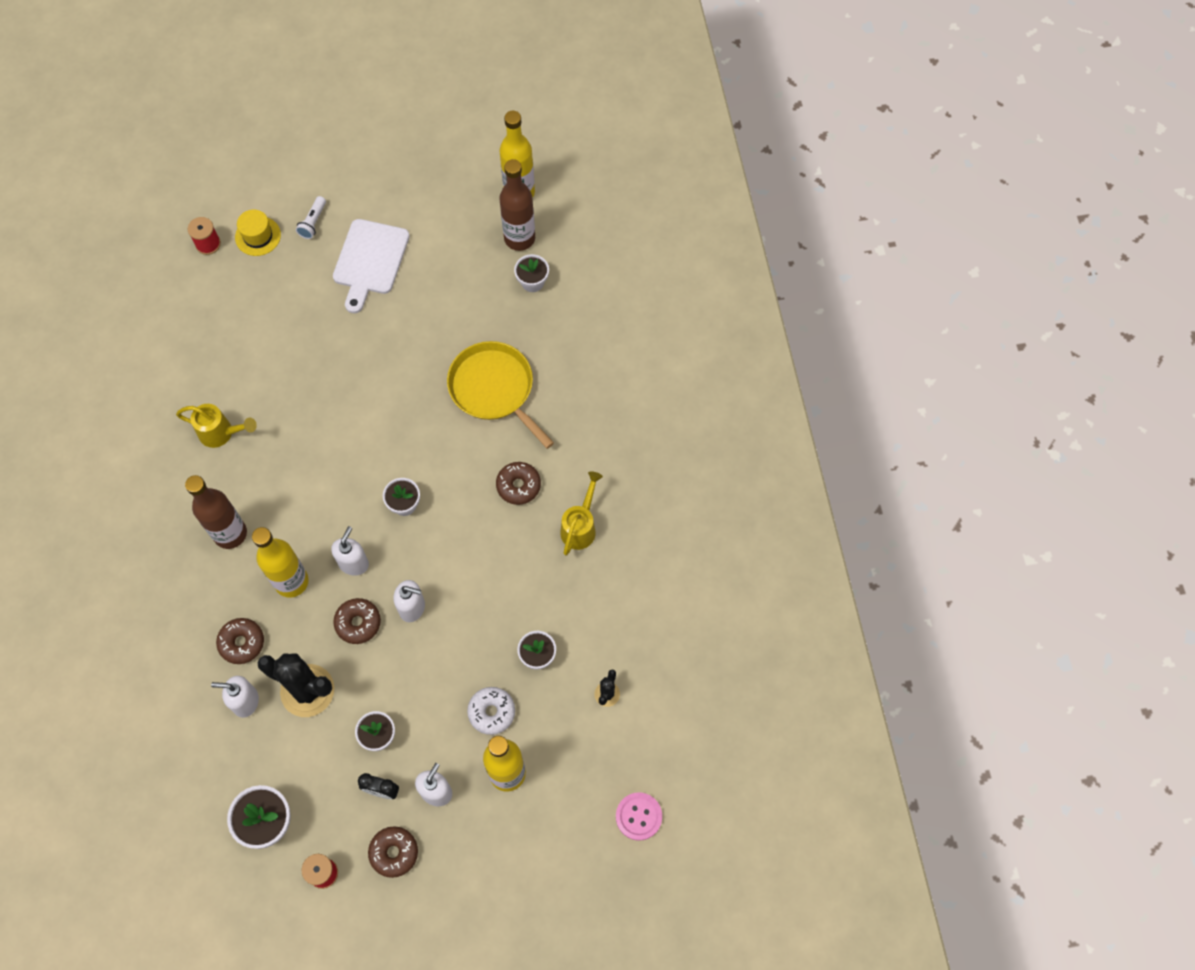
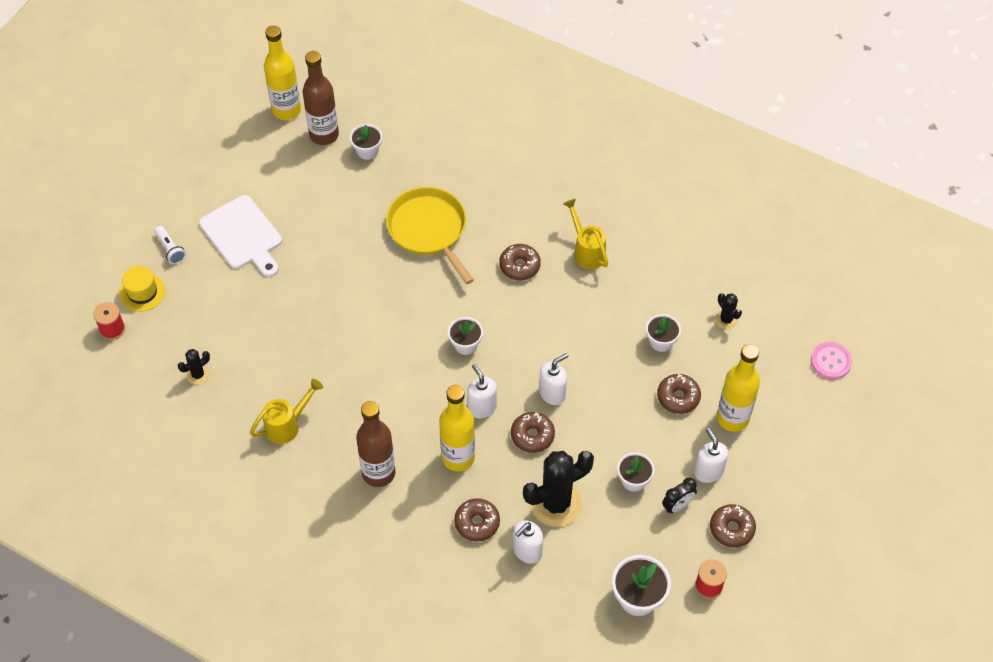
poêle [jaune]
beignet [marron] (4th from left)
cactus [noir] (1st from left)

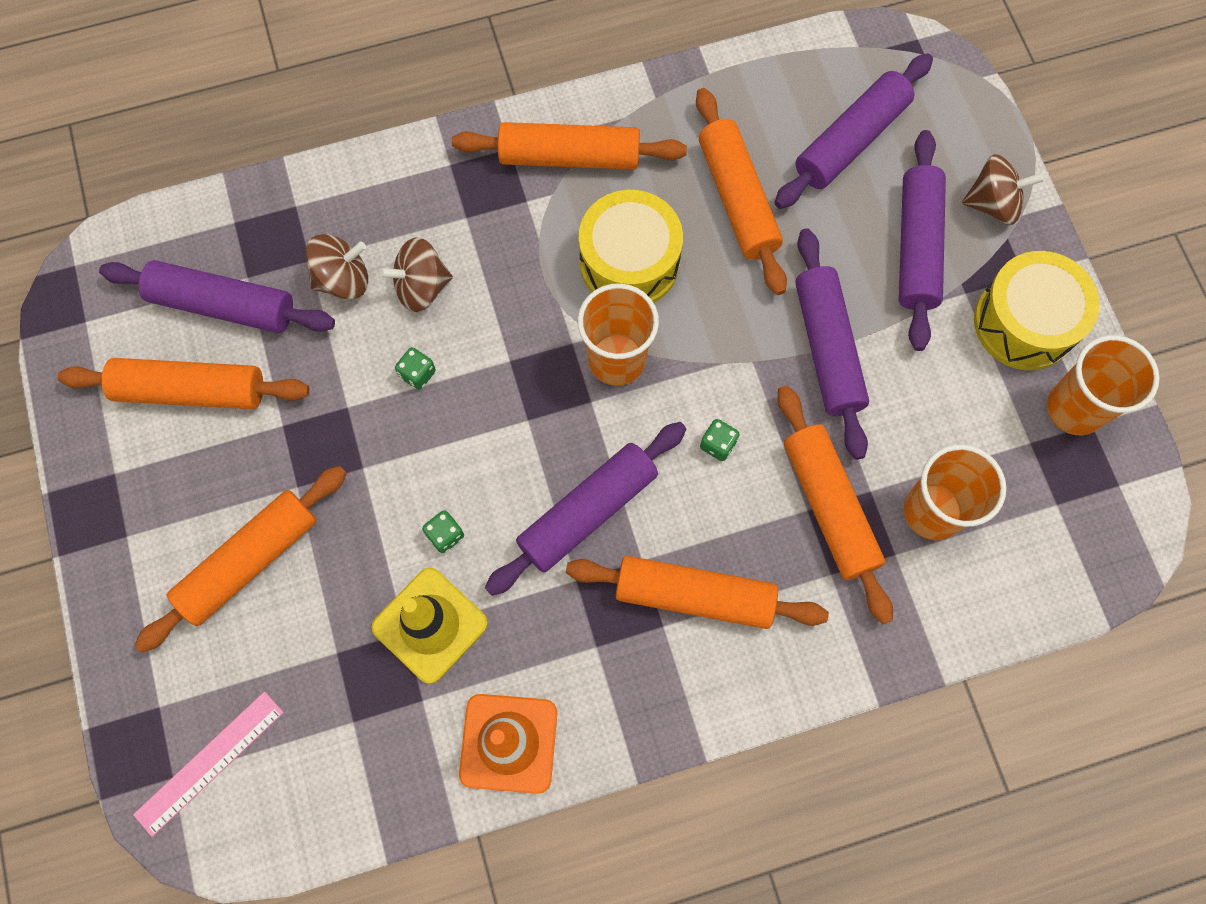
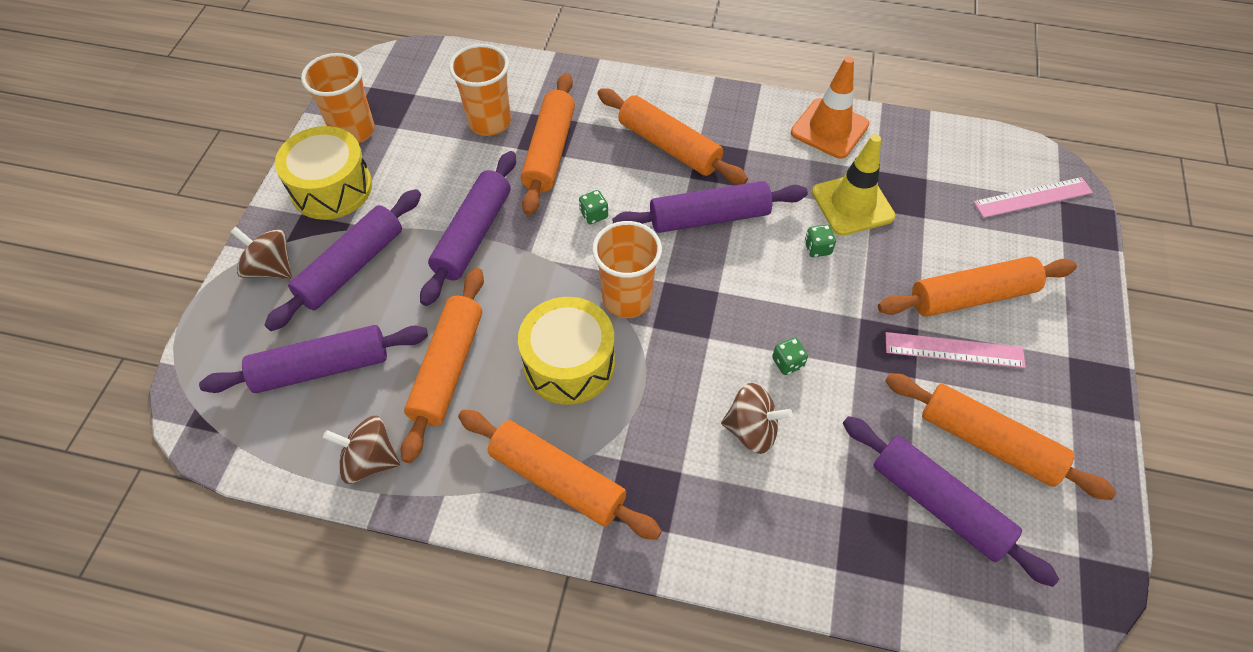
toupie [marron] (2nd from left)
règle [rose] (1st from left)

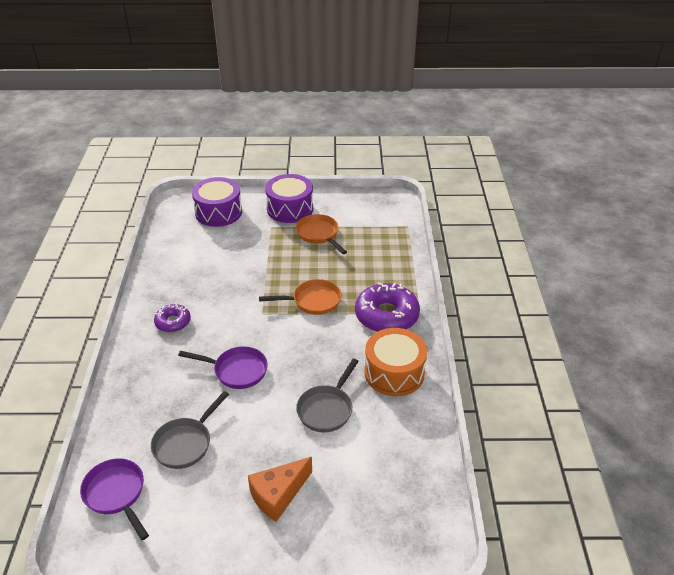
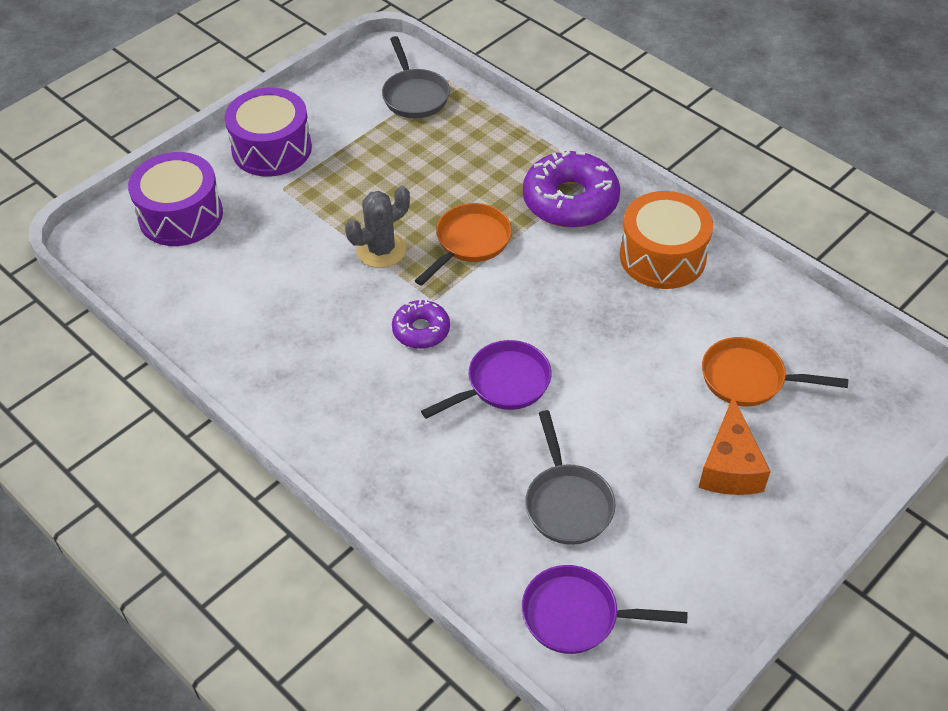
beignet [violet] (1st from left)
poêle [orange] (2nd from left)
poêle [gris] (1st from left)
cactus [gris]

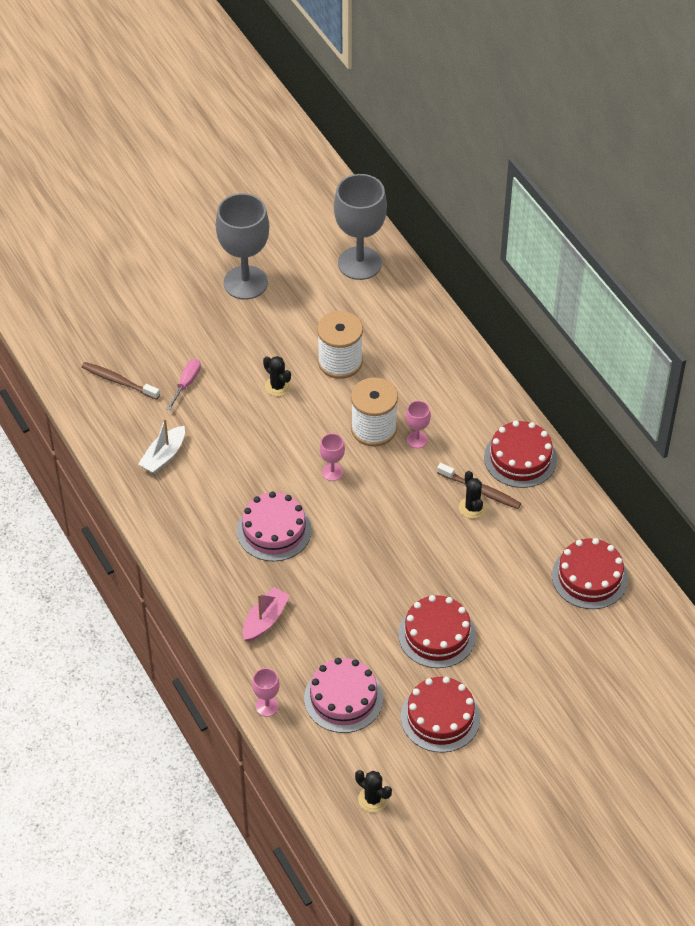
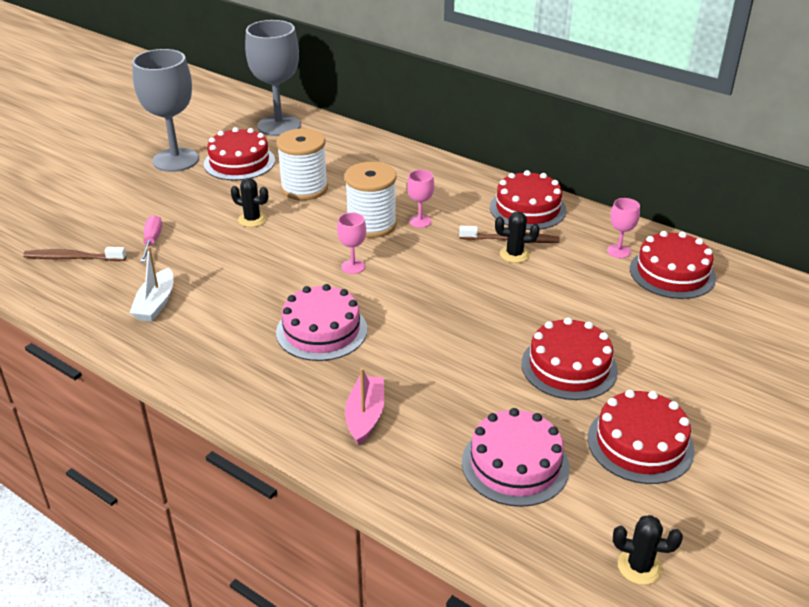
verre à pied [rose] (3rd from left)
cactus [noir] (2nd from left)
gâteau [rouge] (1st from left)

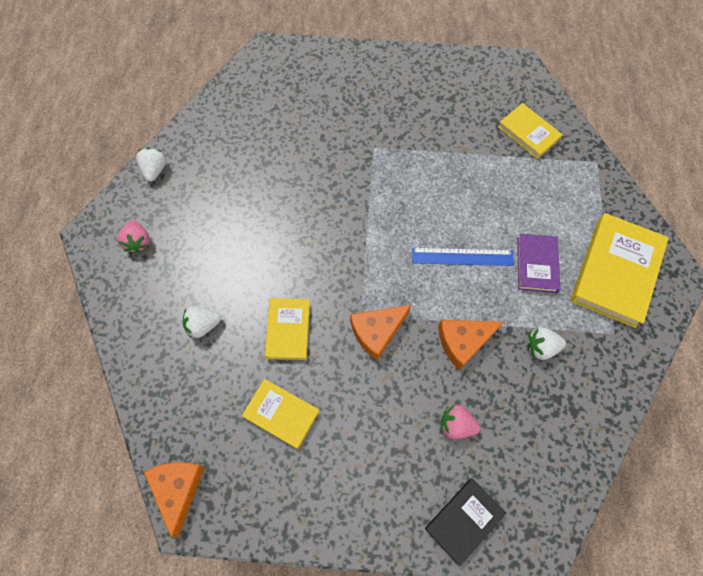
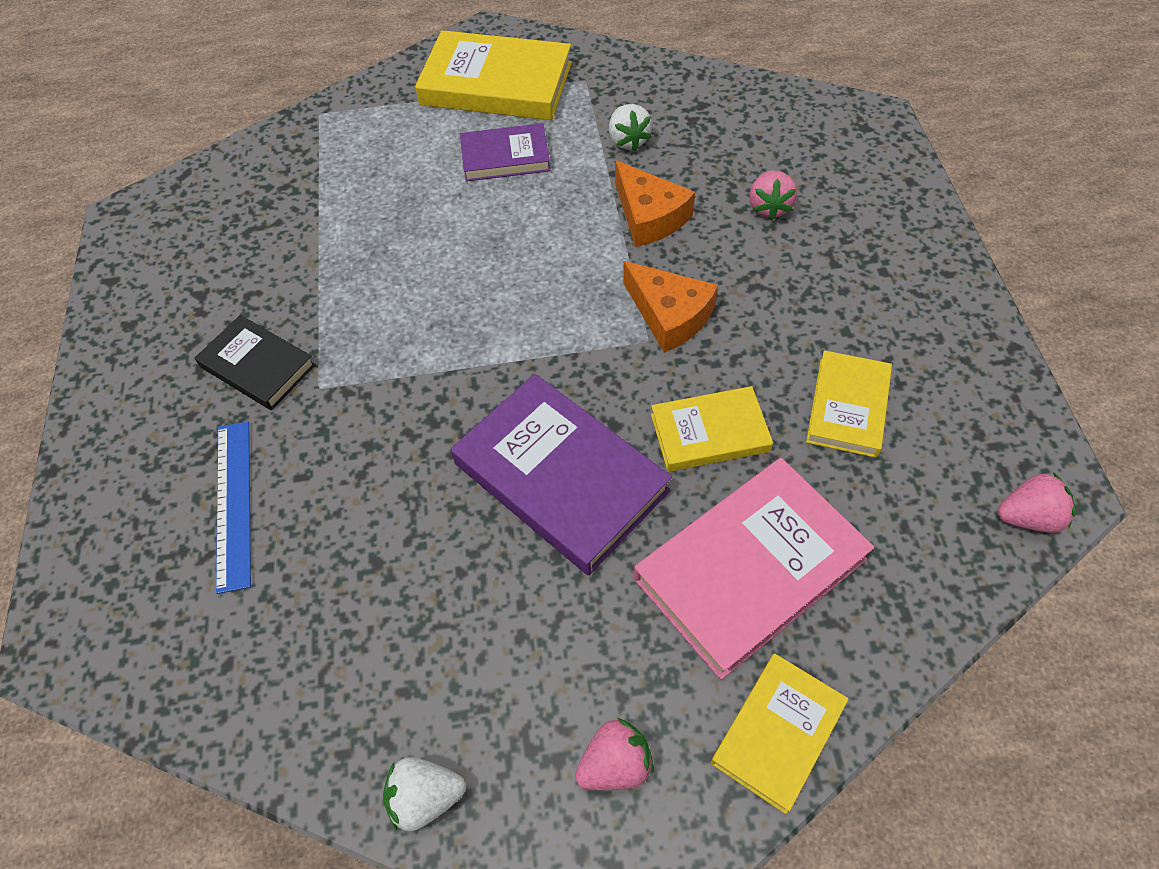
fraise [rose] (3rd from left)
livre [rose]
règle [bleu]
livre [noir]
livre [jaune] (3rd from left)
livre [violet] (2nd from left)

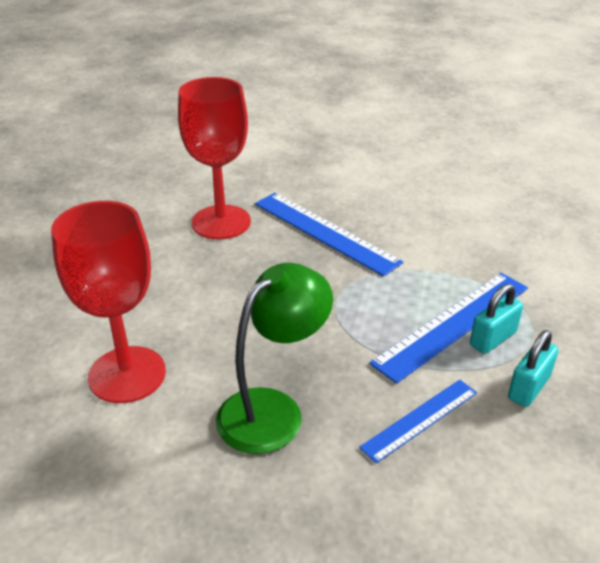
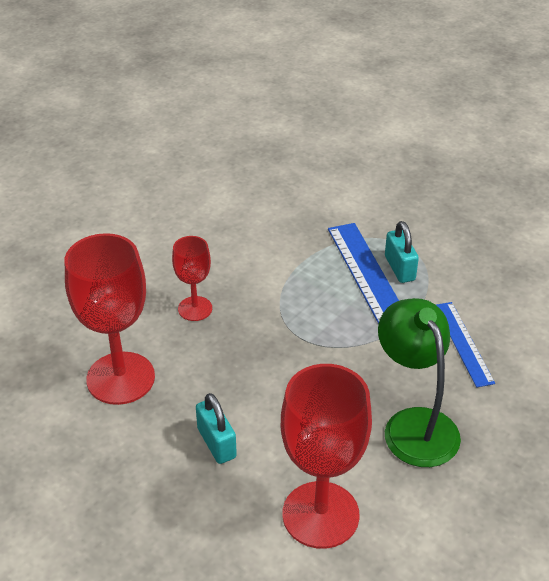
verre à pied [rouge] (2nd from left)
cadenas [turquoise] (1st from left)

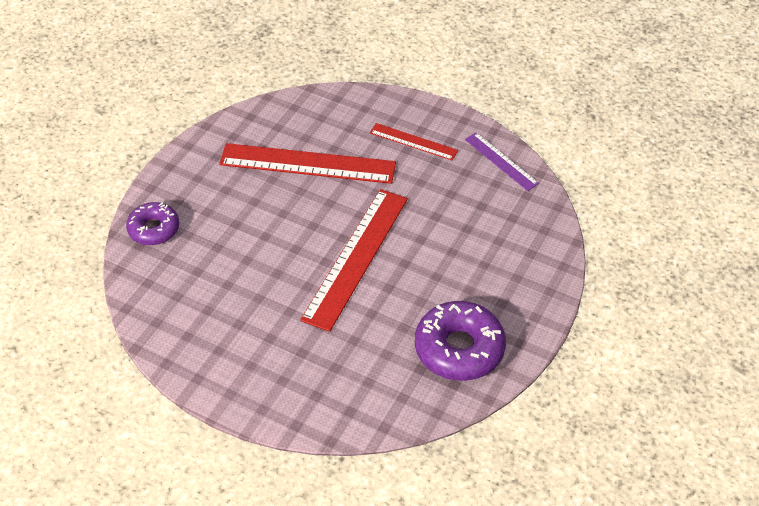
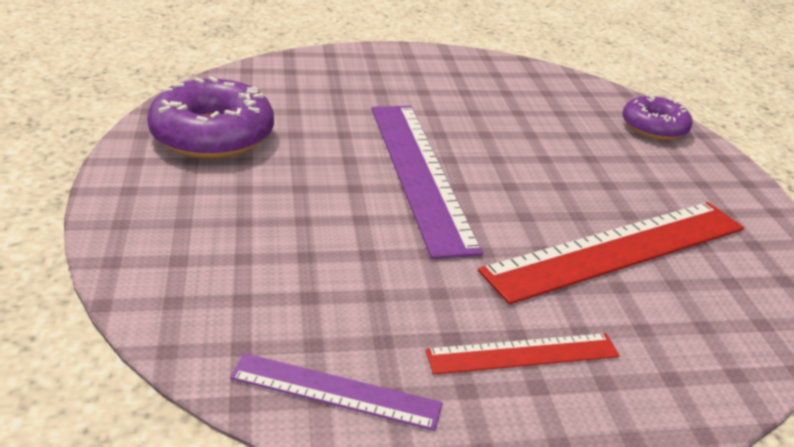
règle [violet] (2nd from left)

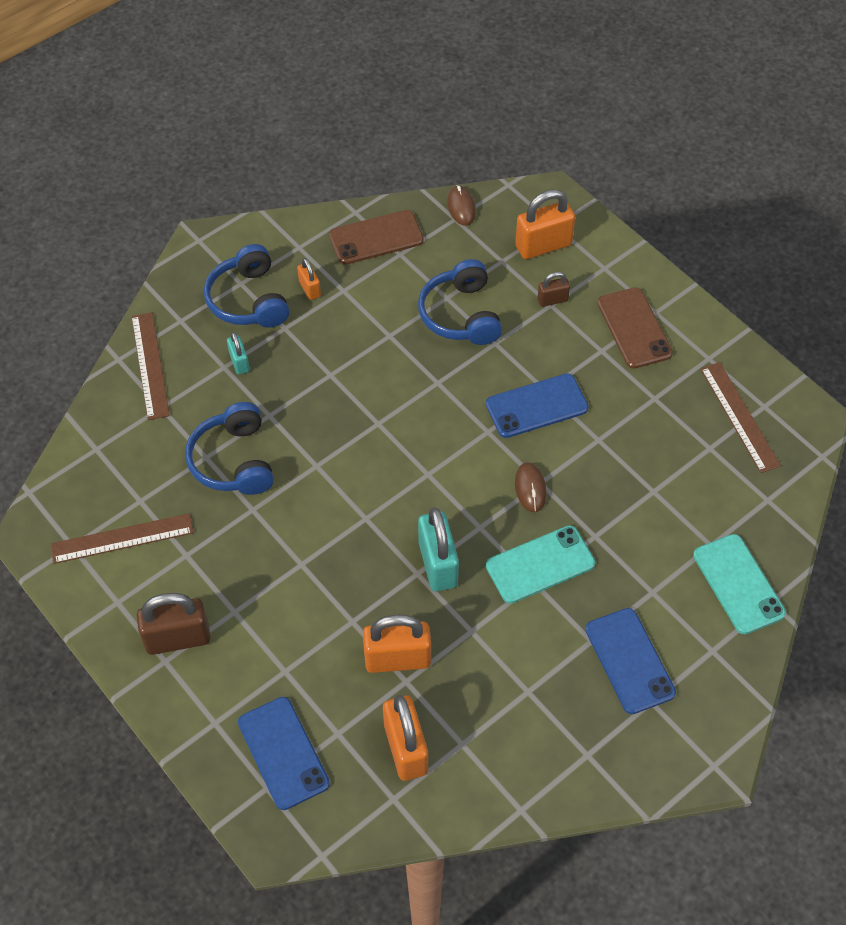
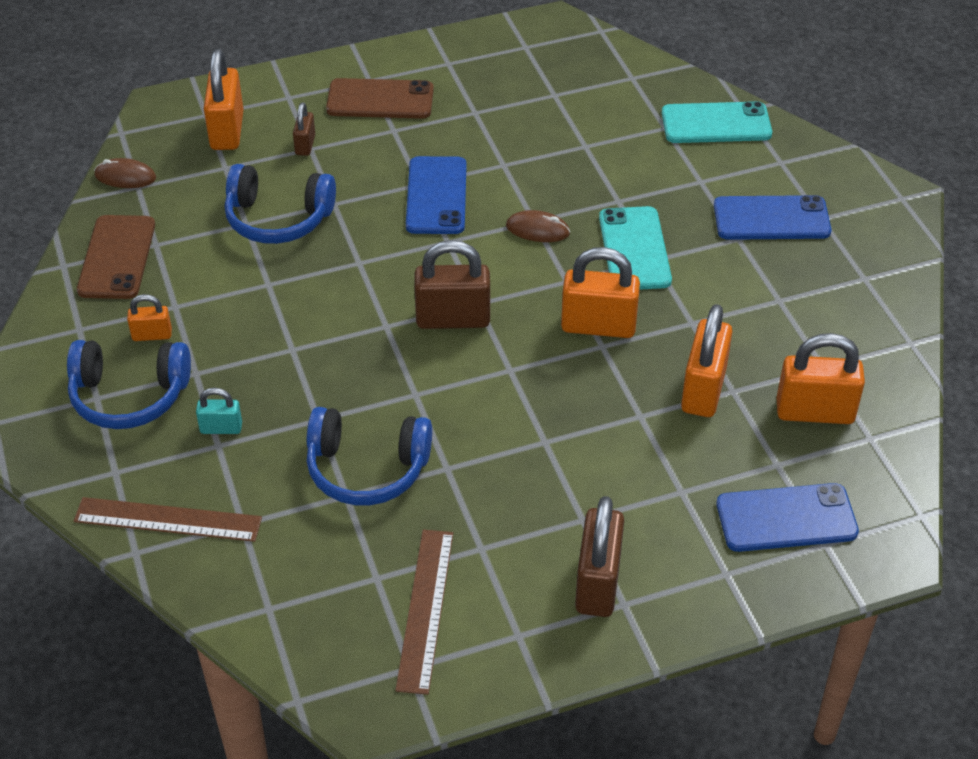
cadenas [orange] (3rd from left)
règle [marron] (3rd from left in the first image)
cadenas [marron] (2nd from left)

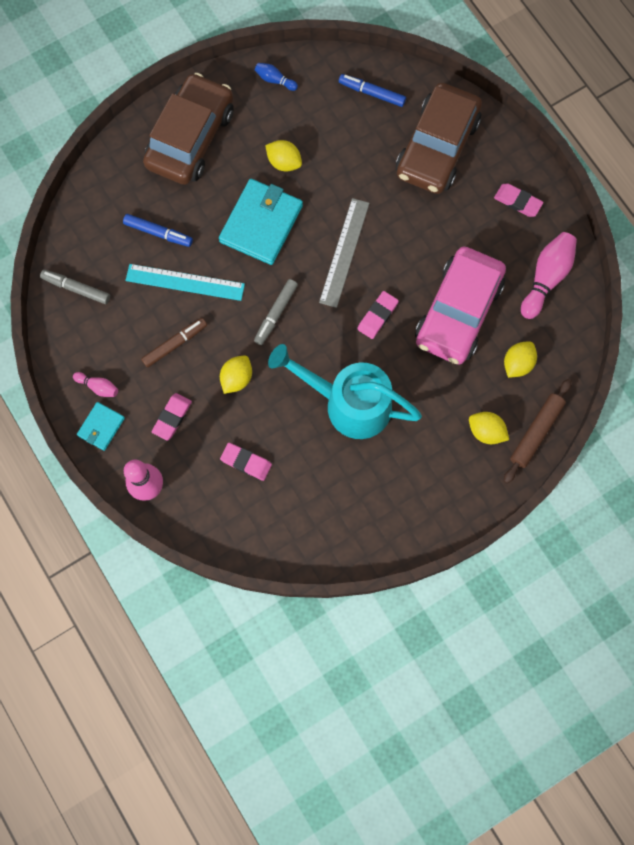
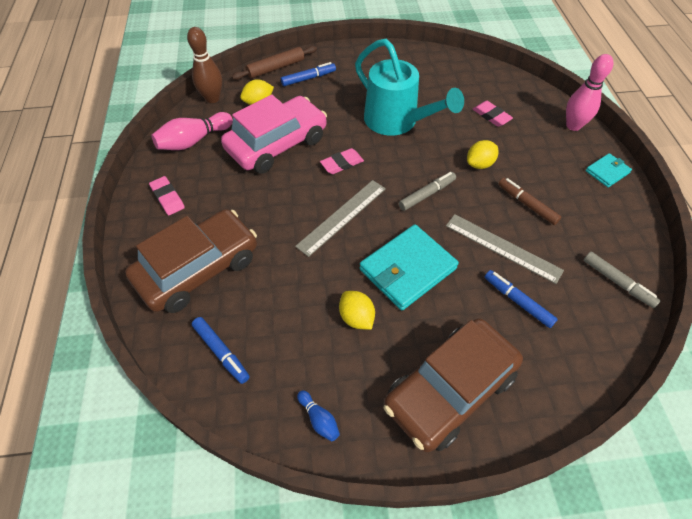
quille [rose] (1st from left in the first image)
règle [gris] (2nd from left)
feutre [marron]
gomme [rose] (1st from left in the first image)
feutre [bleu] (2nd from left)
quille [marron]

